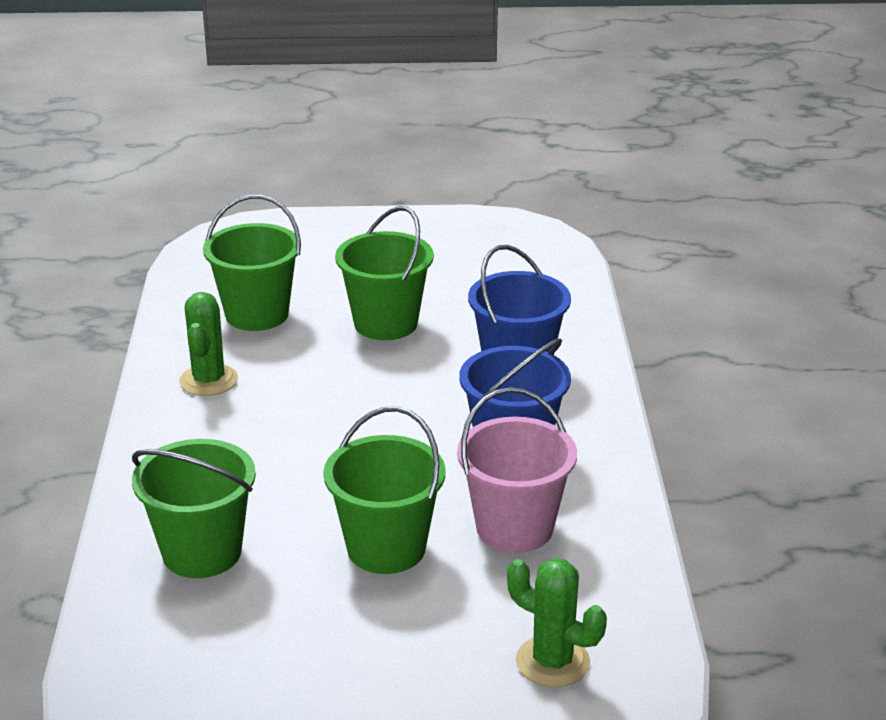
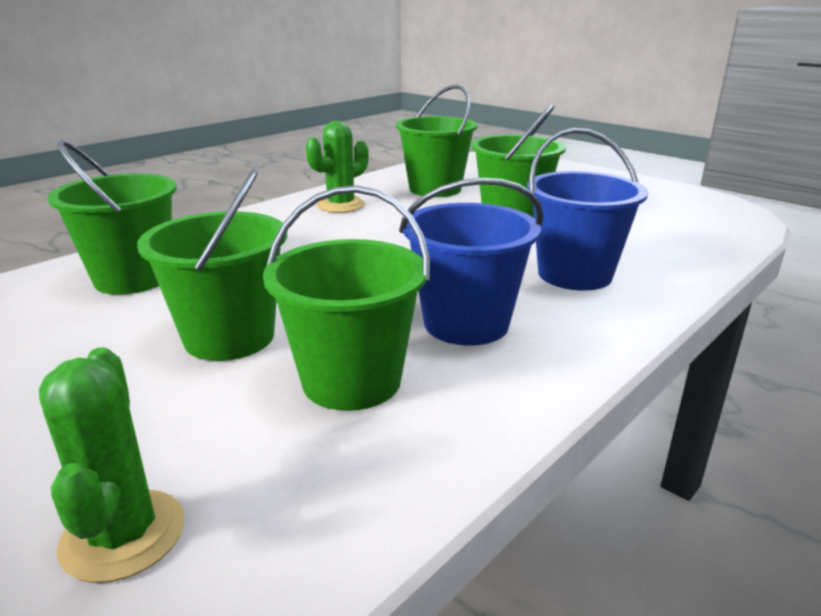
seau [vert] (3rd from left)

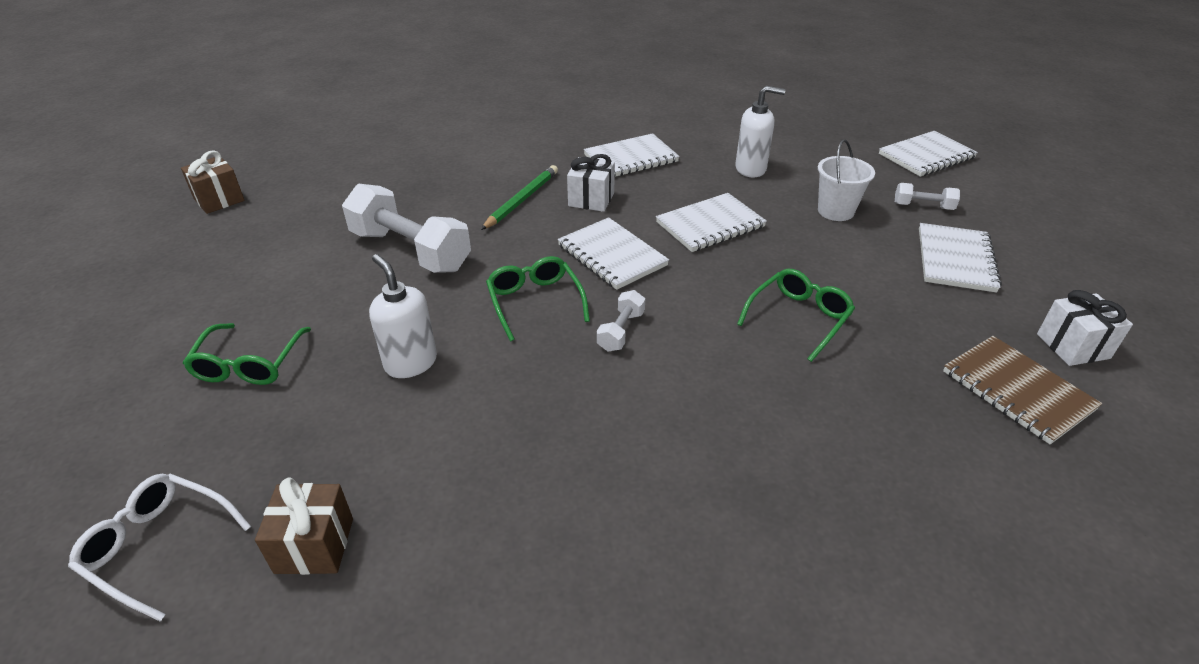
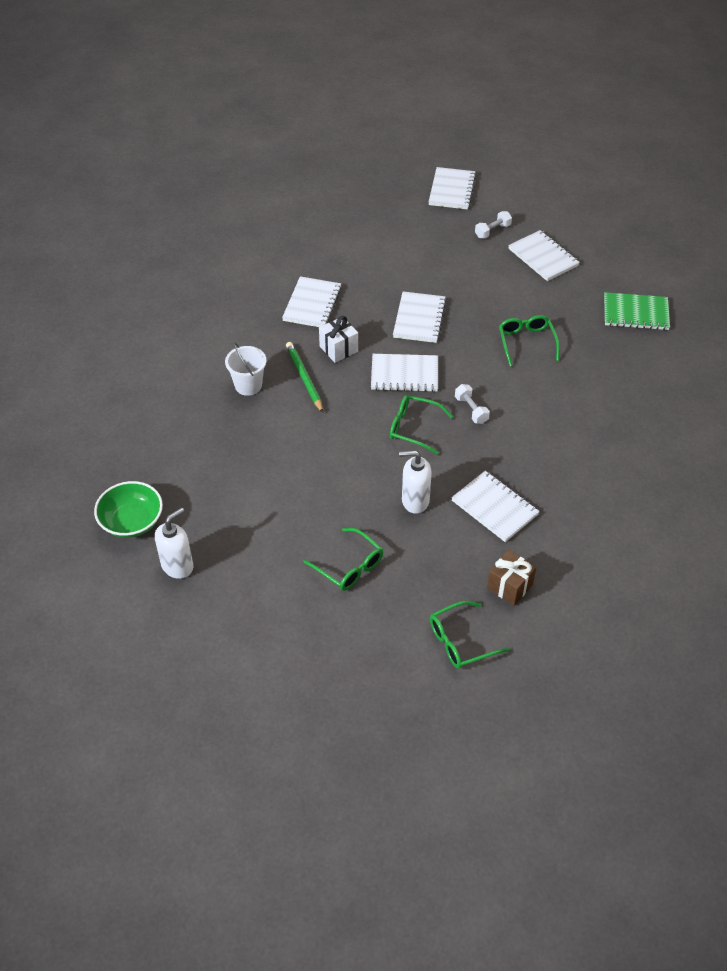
lunettes [vert] (3rd from left)
bol [vert]
haltère [blanc] (1st from left in the first image)
distributeur de savon [blanc] (1st from left)
seau [blanc]
carnet [vert]
cadeau [blanc] (2nd from left in the first image)
carnet [blanc] (5th from left)

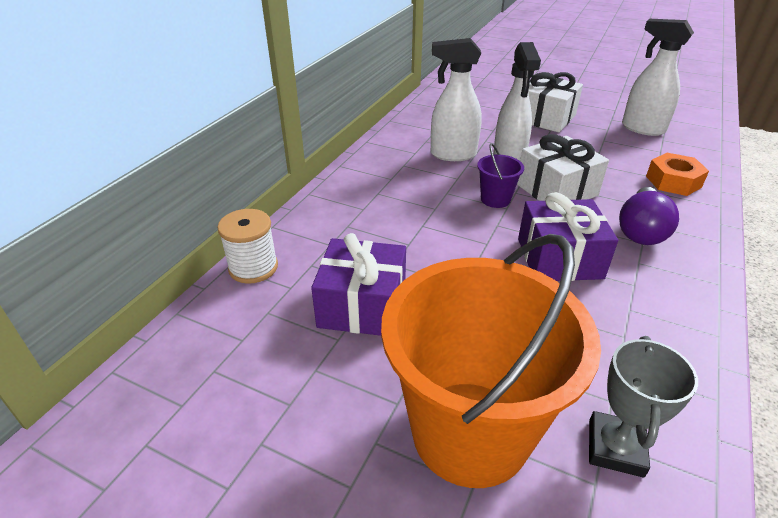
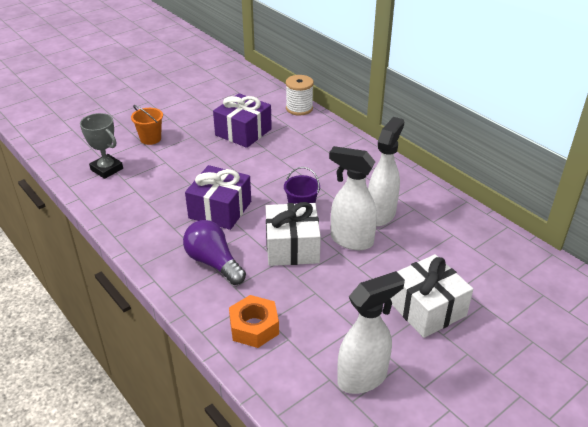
seau [orange]

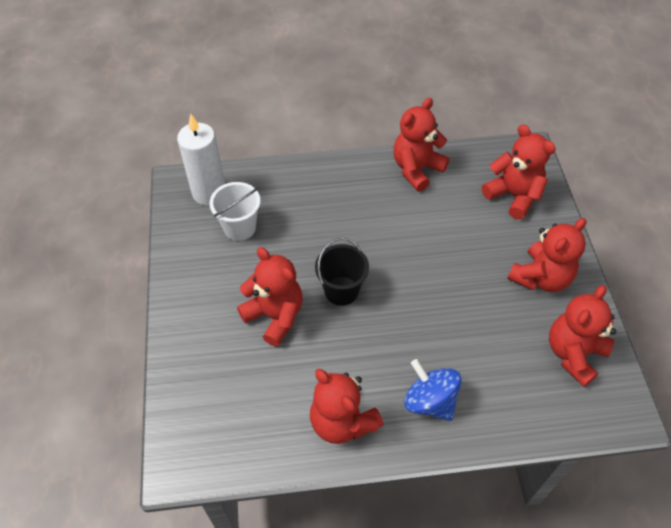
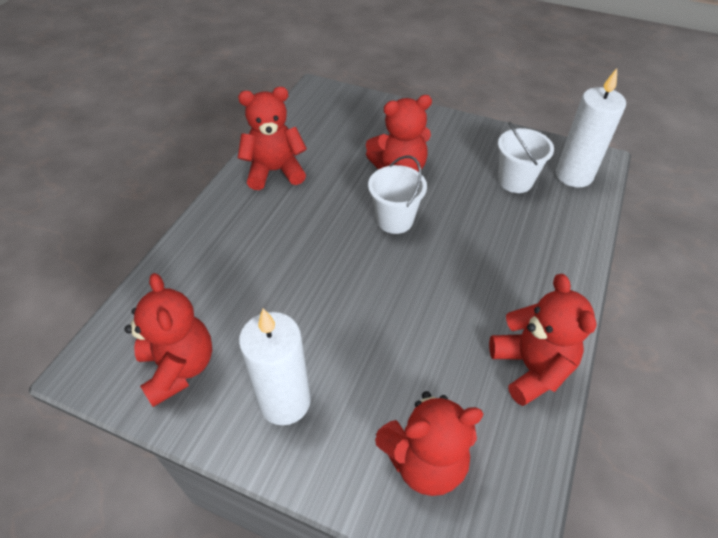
seau [blanc] (1st from left)
toupie [bleu]
bougie [blanc] (1st from left)

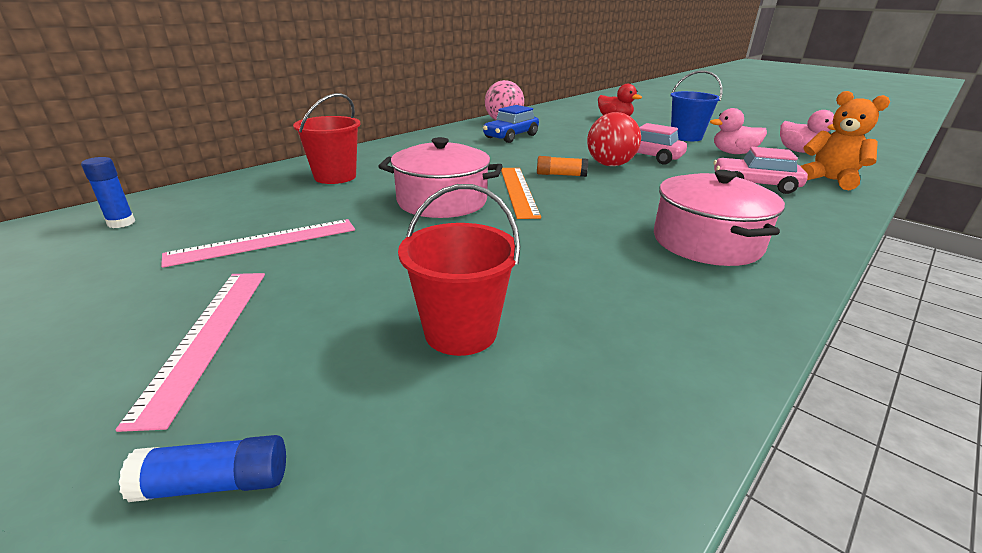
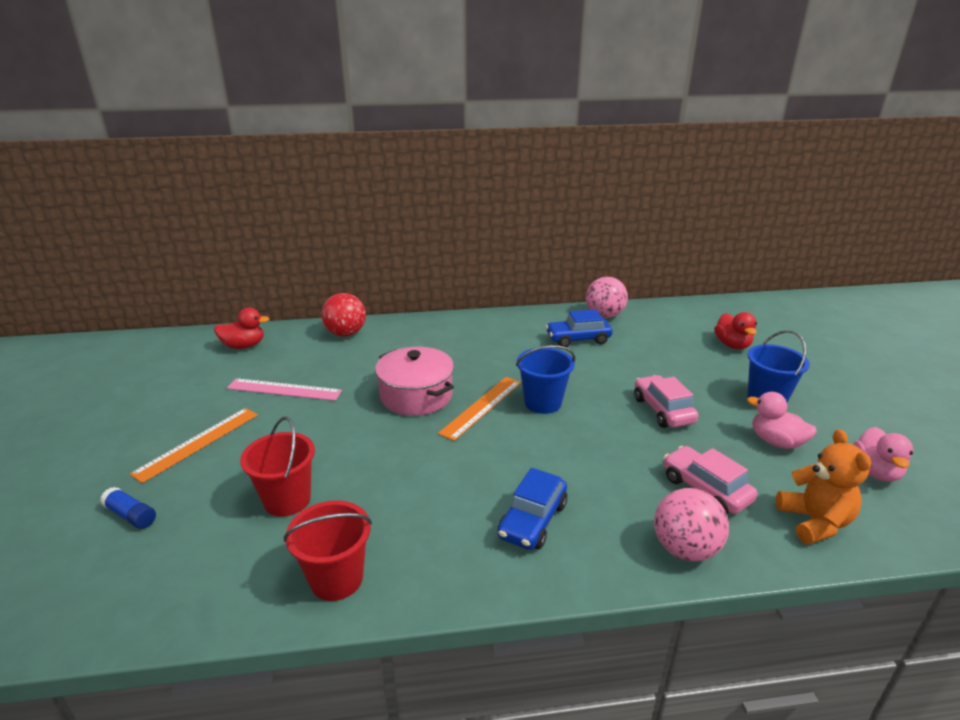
canard [rouge] (1st from left)
règle [orange] (1st from left)
seau [rouge] (2nd from left)
seau [bleu] (1st from left)
balle [rouge]
voiture [bleu] (1st from left)
balle [rose] (2nd from left)

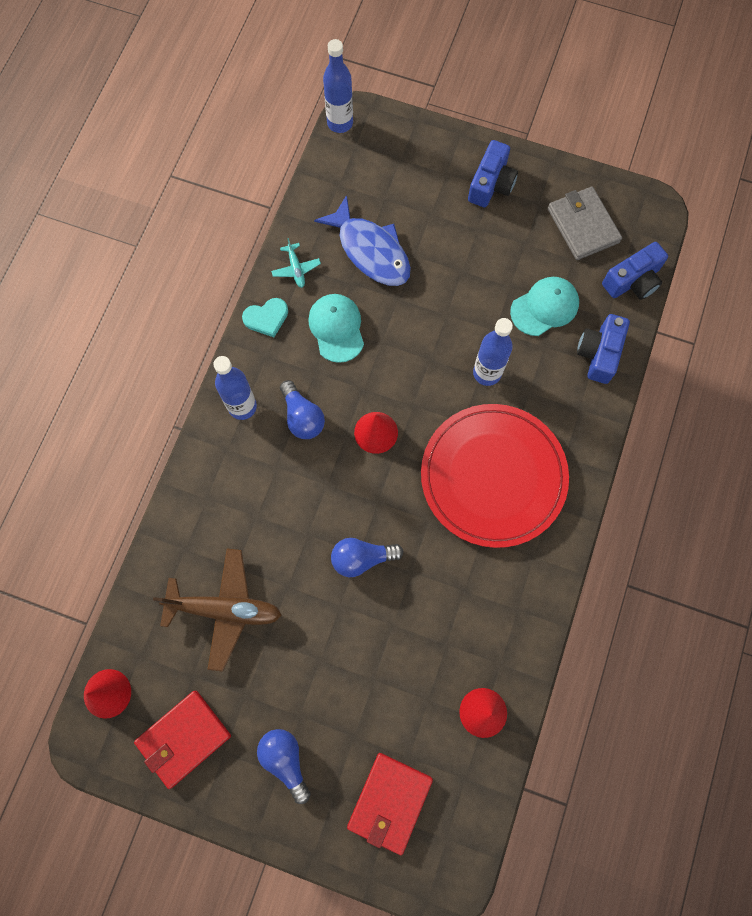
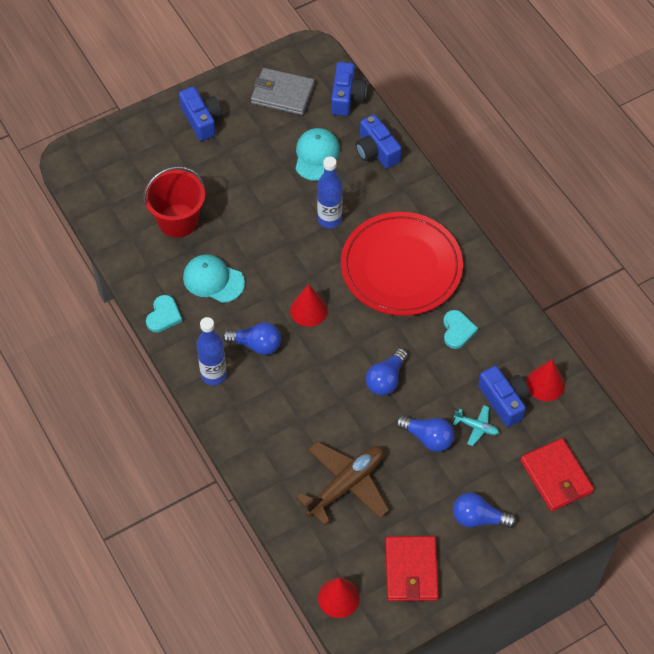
avion [turquoise]
seau [rouge]
bouteille [bleu] (2nd from left in the first image)
ampoule [bleu] (3rd from left)
cœur [turquoise] (2nd from left)
appareil photo [bleu] (4th from left)

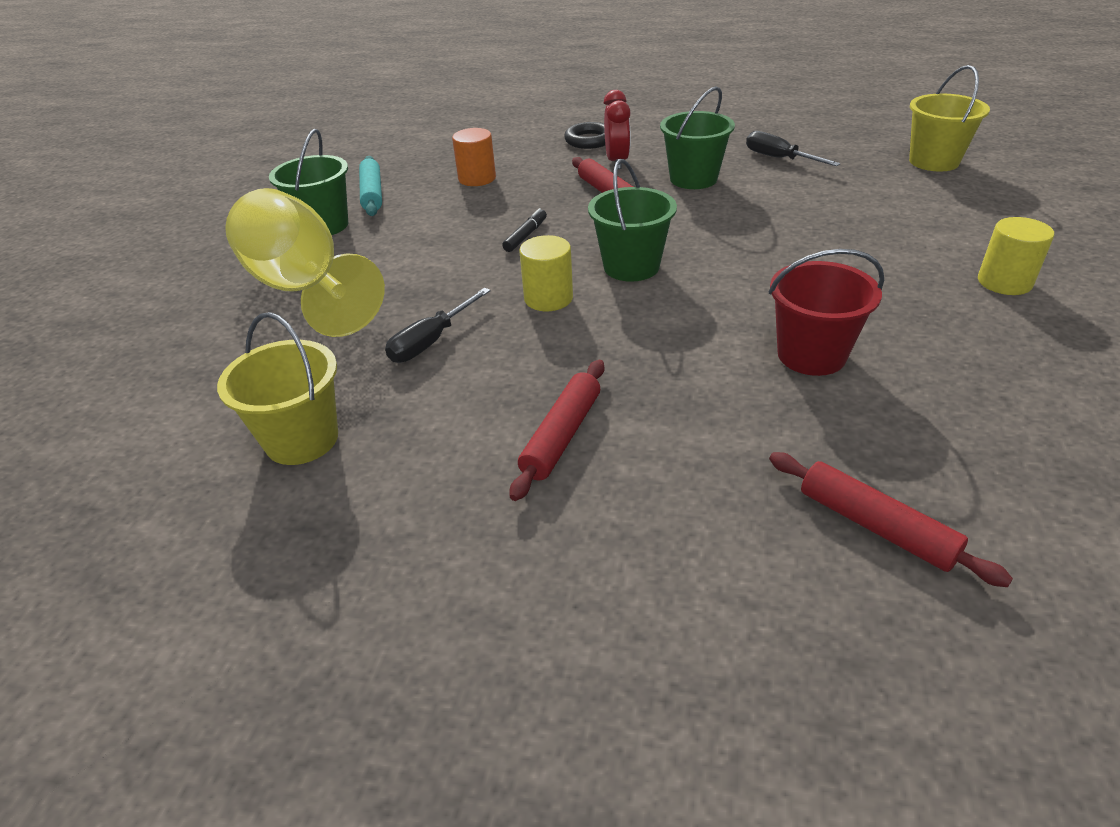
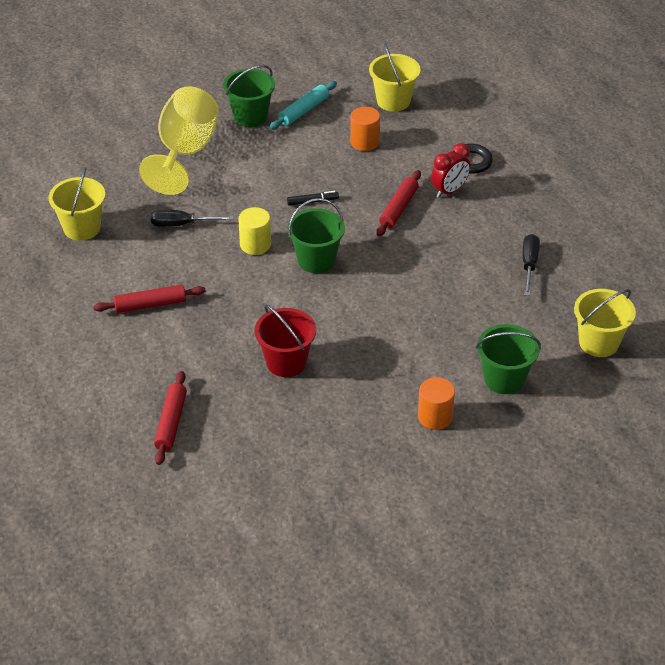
seau [vert] (3rd from left)
cylindre [orange] (2nd from left)
seau [jaune] (2nd from left)

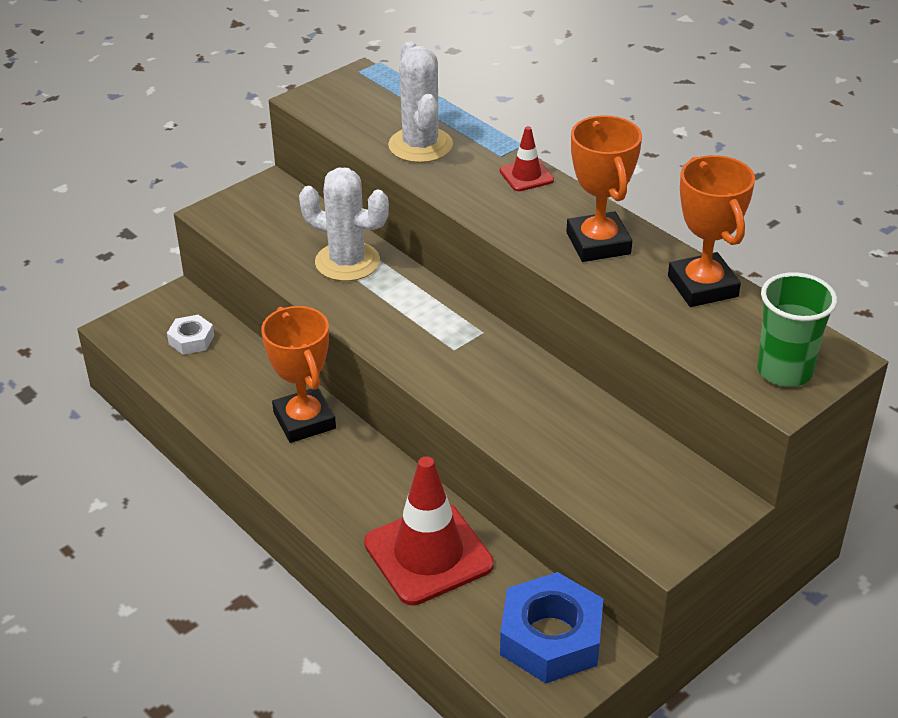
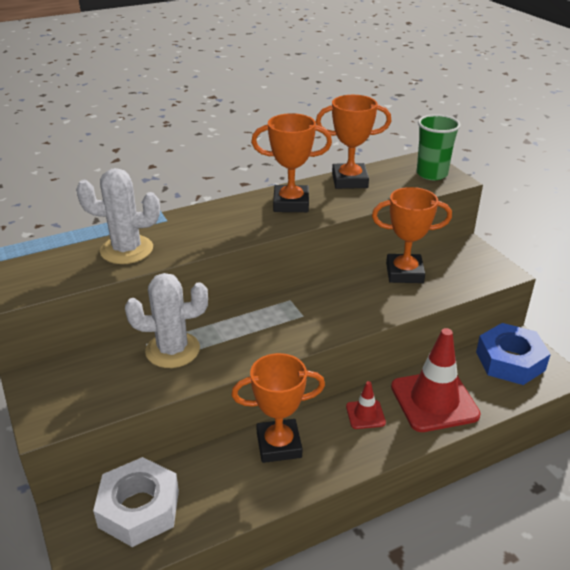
écrou [blanc]
cactus [blanc] (2nd from left)
cône de chantier [rouge] (1st from left)
trophée [orange] (4th from left)

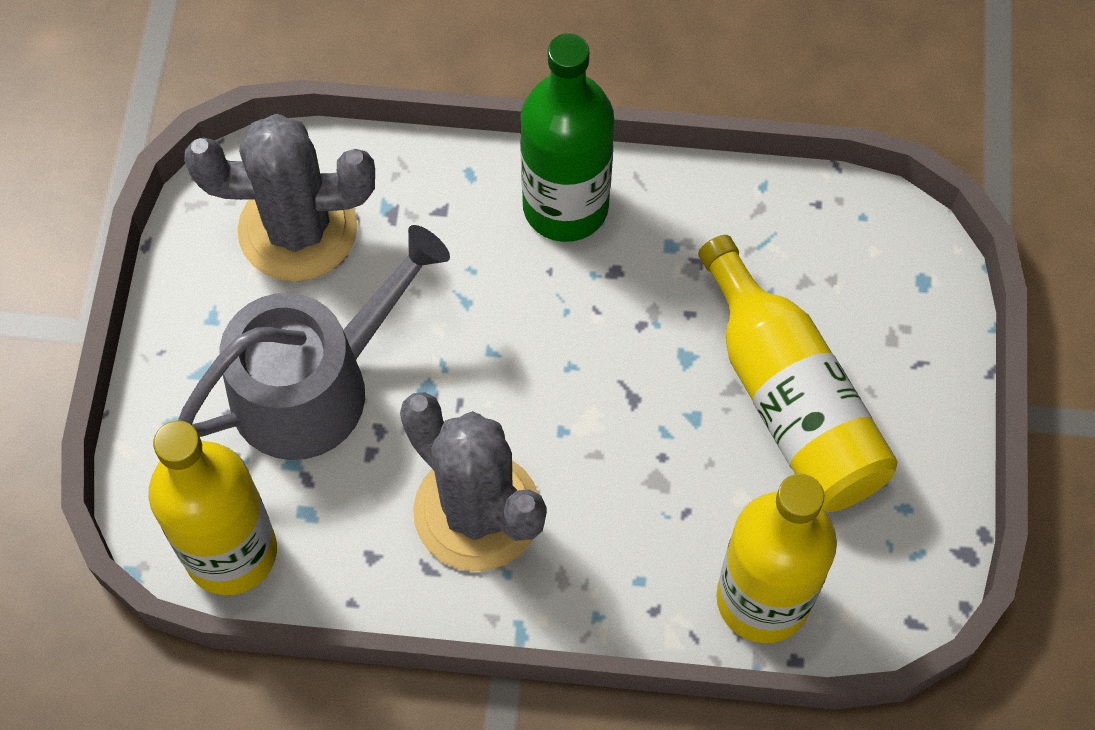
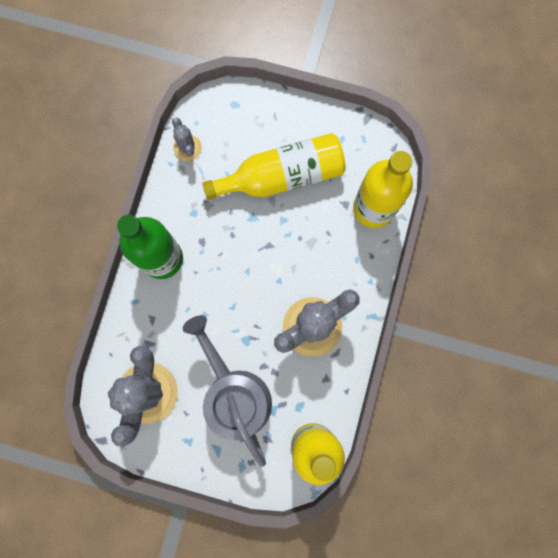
cactus [gris] (2nd from left)

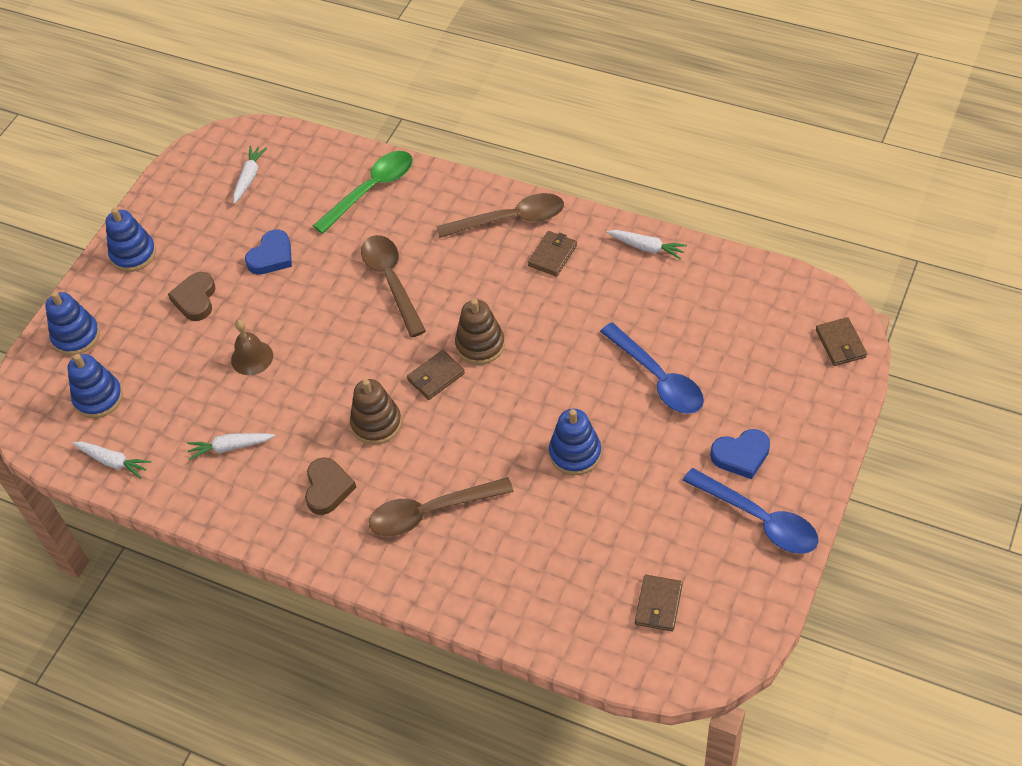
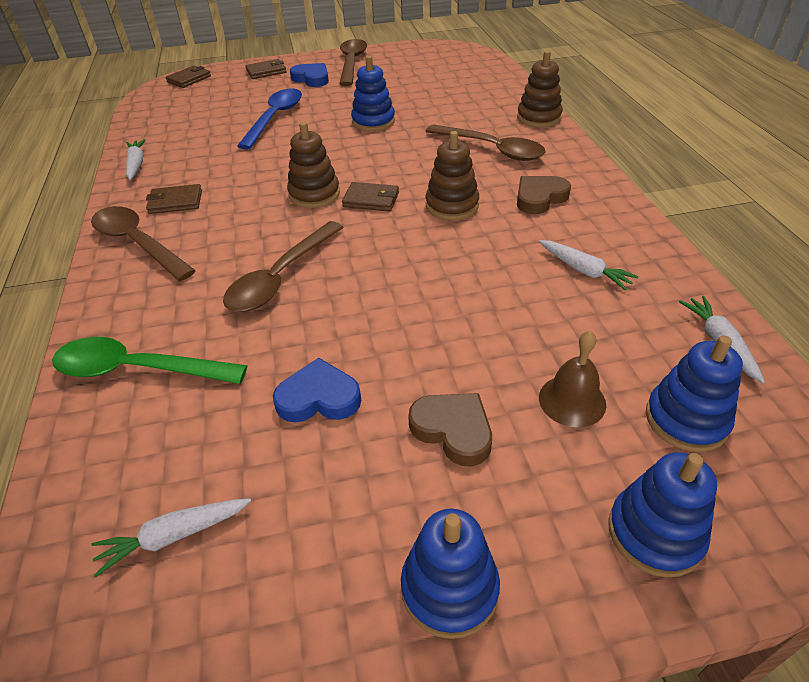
cœur [marron] (1st from left)
cloche [marron]
portefeuille [marron] (3rd from left)
cuillère [marron] (3rd from left)
jouet à empiler [marron] (3rd from left)

